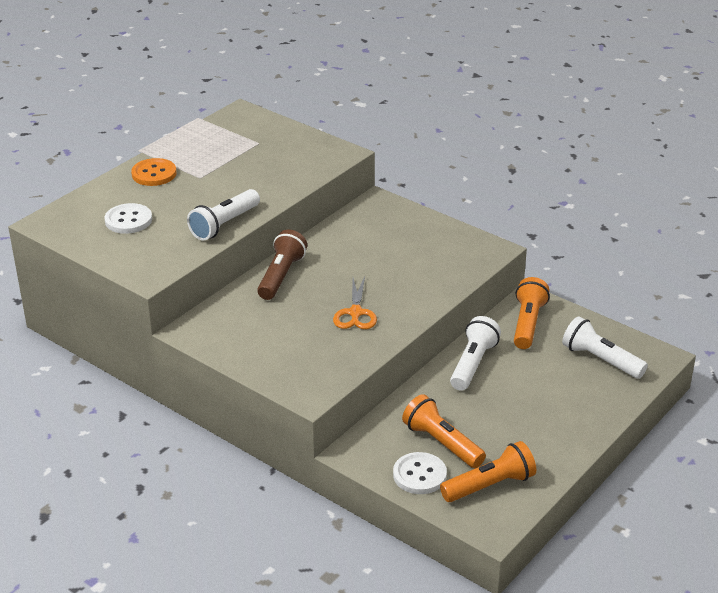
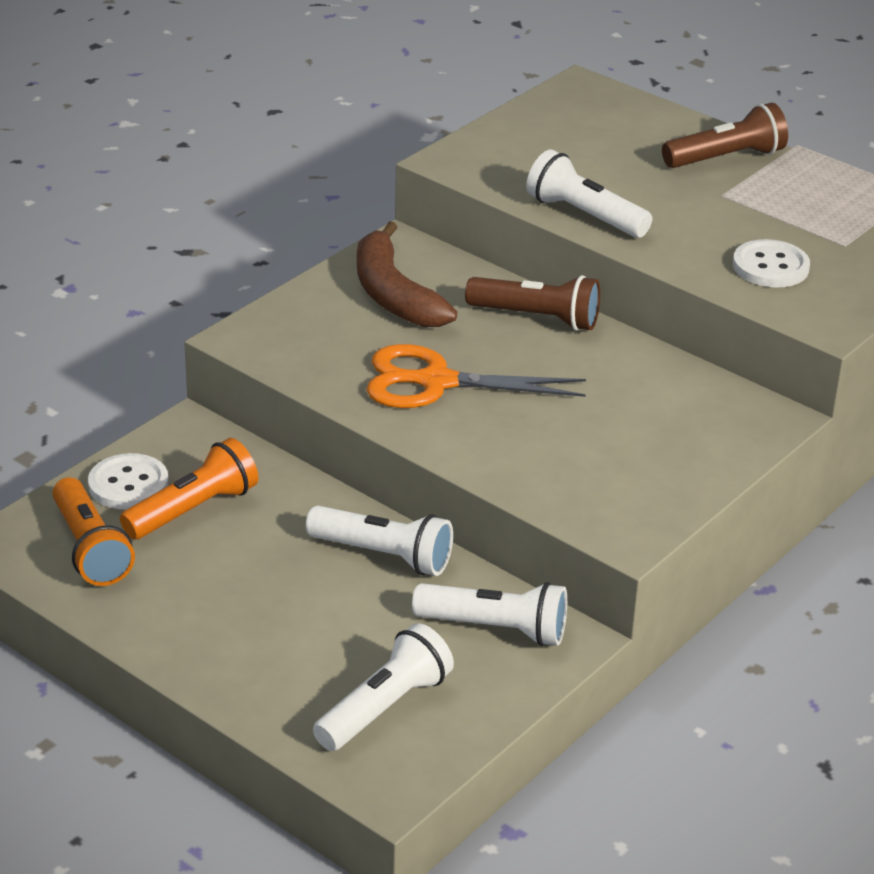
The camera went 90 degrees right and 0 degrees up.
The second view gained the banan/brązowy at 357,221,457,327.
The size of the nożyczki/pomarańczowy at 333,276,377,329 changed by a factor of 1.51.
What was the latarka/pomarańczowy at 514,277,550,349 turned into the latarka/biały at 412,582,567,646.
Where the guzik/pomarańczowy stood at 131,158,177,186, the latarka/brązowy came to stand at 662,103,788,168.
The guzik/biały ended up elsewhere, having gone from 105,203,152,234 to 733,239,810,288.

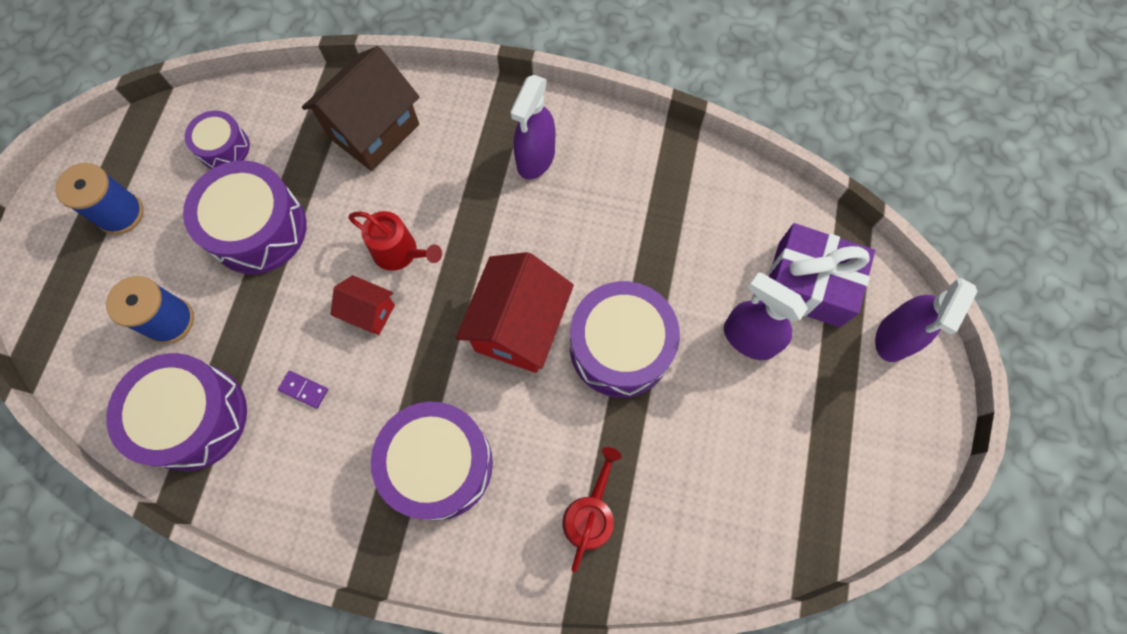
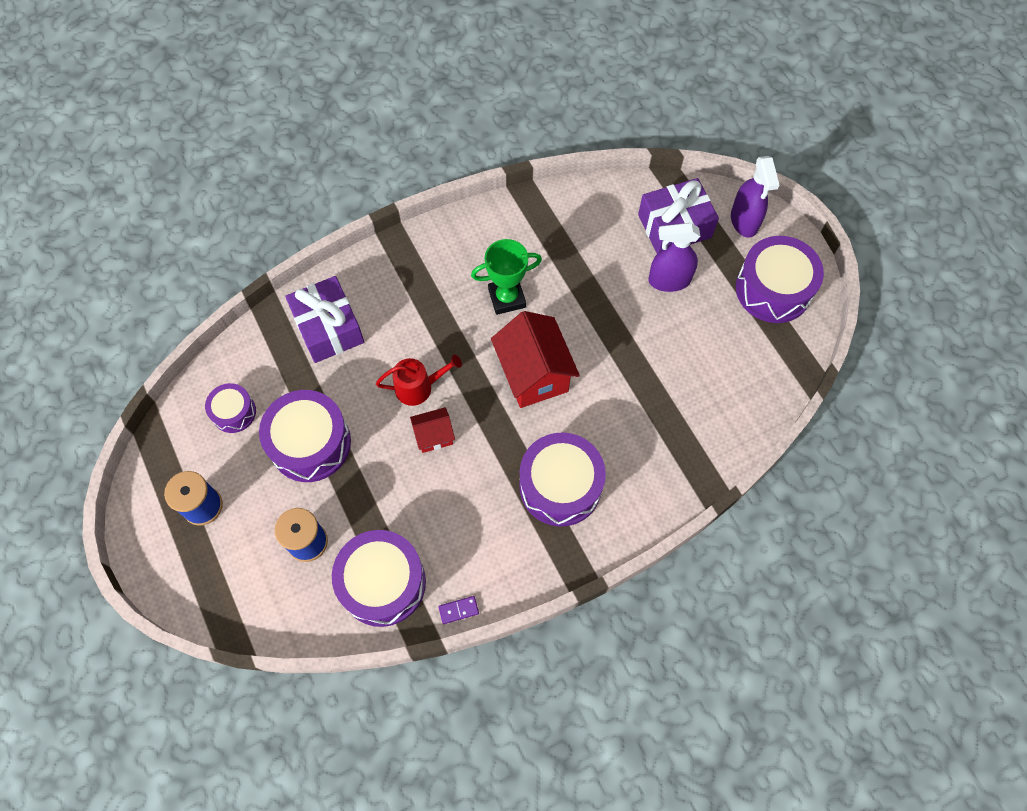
The camera went 40 degrees left and 5 degrees down.
Where the domek/brązowy stood at 302,46,420,171, the prezent/fioletowy came to stand at 285,276,364,363.
The kostka domina/fioletowy ended up elsewhere, having gone from 278,371,328,409 to 438,596,479,624.
The second view gained the puchar/zielony at 471,239,542,315.
The bęben/fioletowy ended up elsewhere, having gone from 570,281,680,398 to 736,236,824,323.
The second view lost the spryskiwacz/fioletowy at 510,75,555,180.
The second view lost the konewka/czerwony at 562,447,621,573.

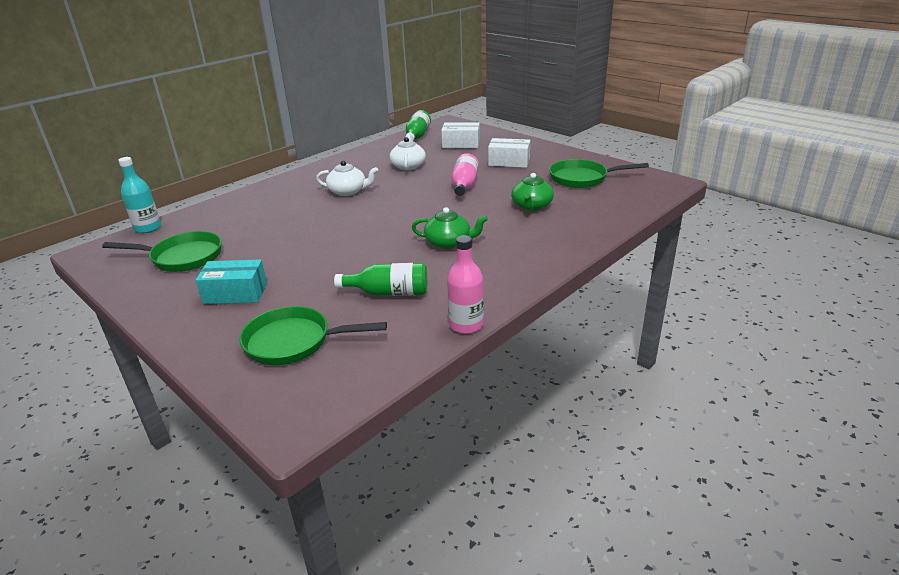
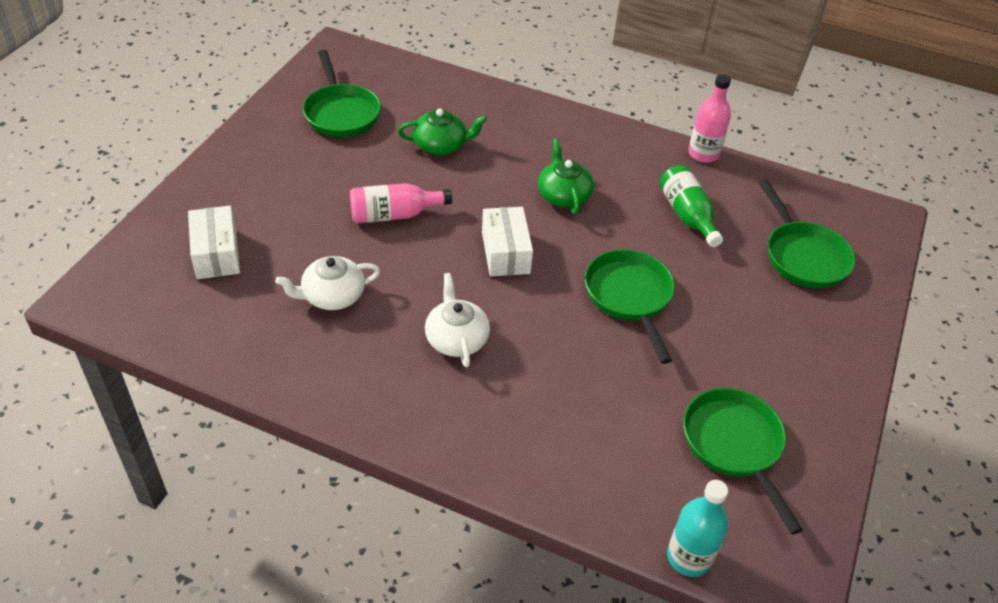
The camera went 115 degrees left and 15 degrees up.
The pudełko/biały ended up elsewhere, having gone from 488,138,530,168 to 482,207,533,276.
The second view gained the patelnia/zielony at 585,249,675,364.
The second view lost the pudełko/turkusowy at 195,259,267,304.
The second view lost the butelka/zielony at 405,110,431,141.

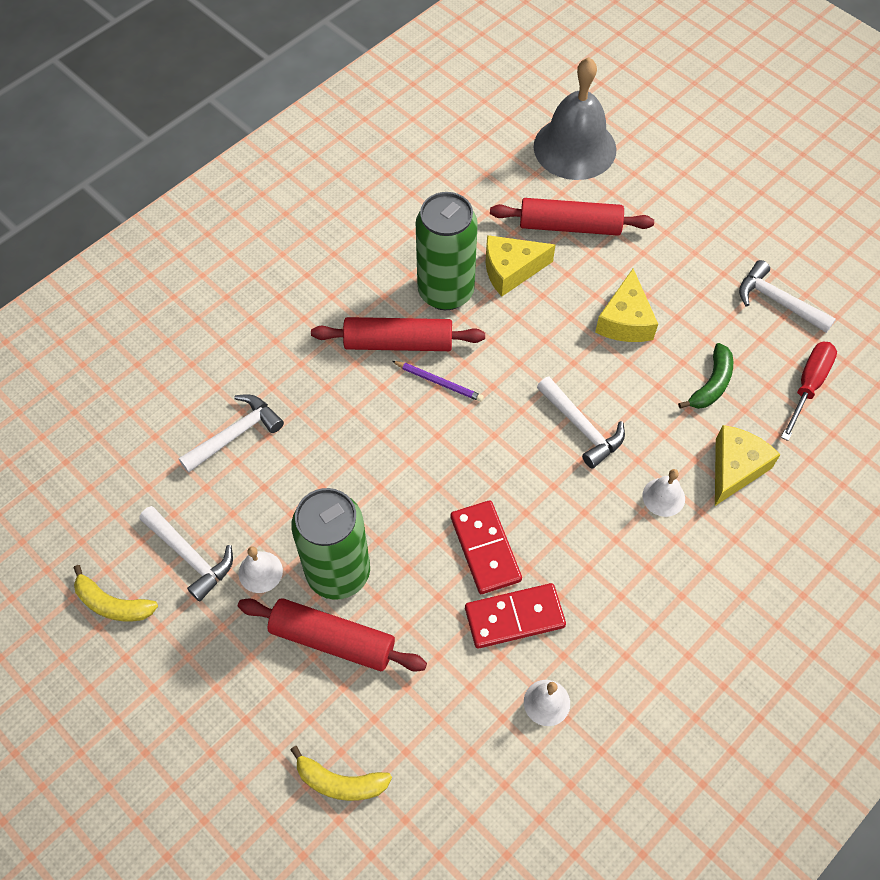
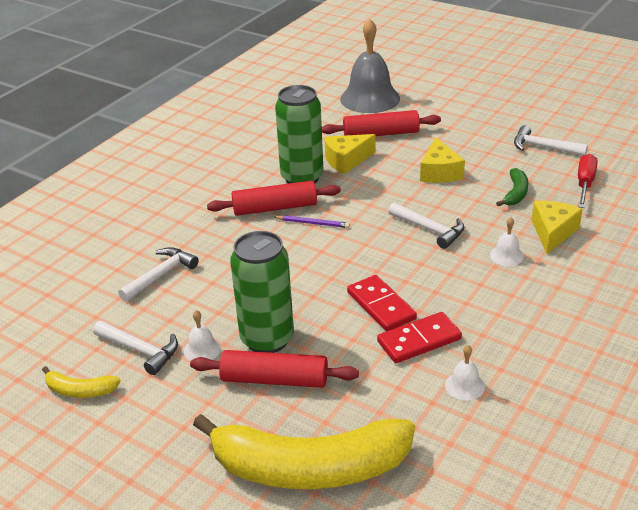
The camera went 10 degrees left and 25 degrees down.
The size of the banan/żółty at 291,746,392,801 changed by a factor of 2.39.

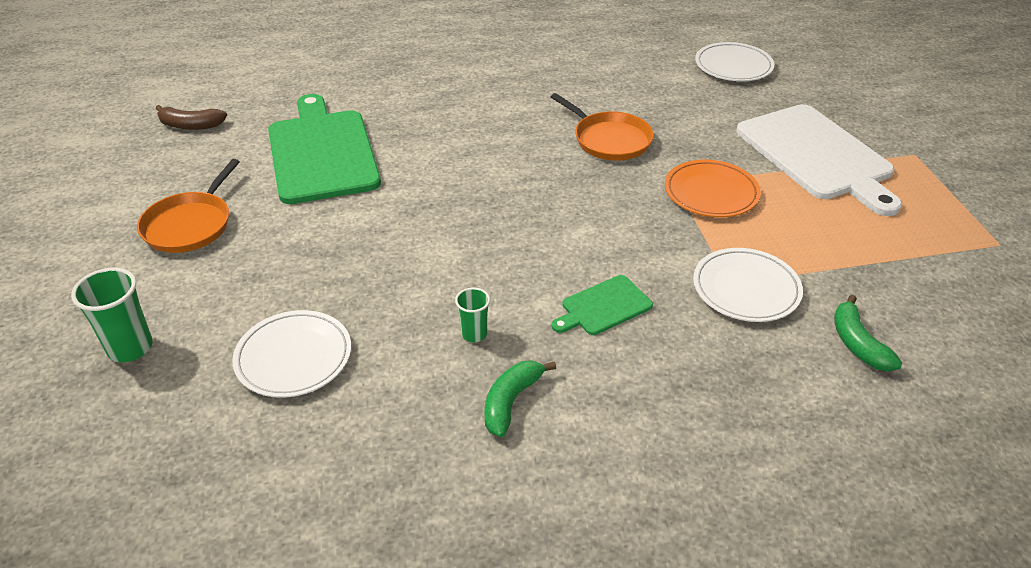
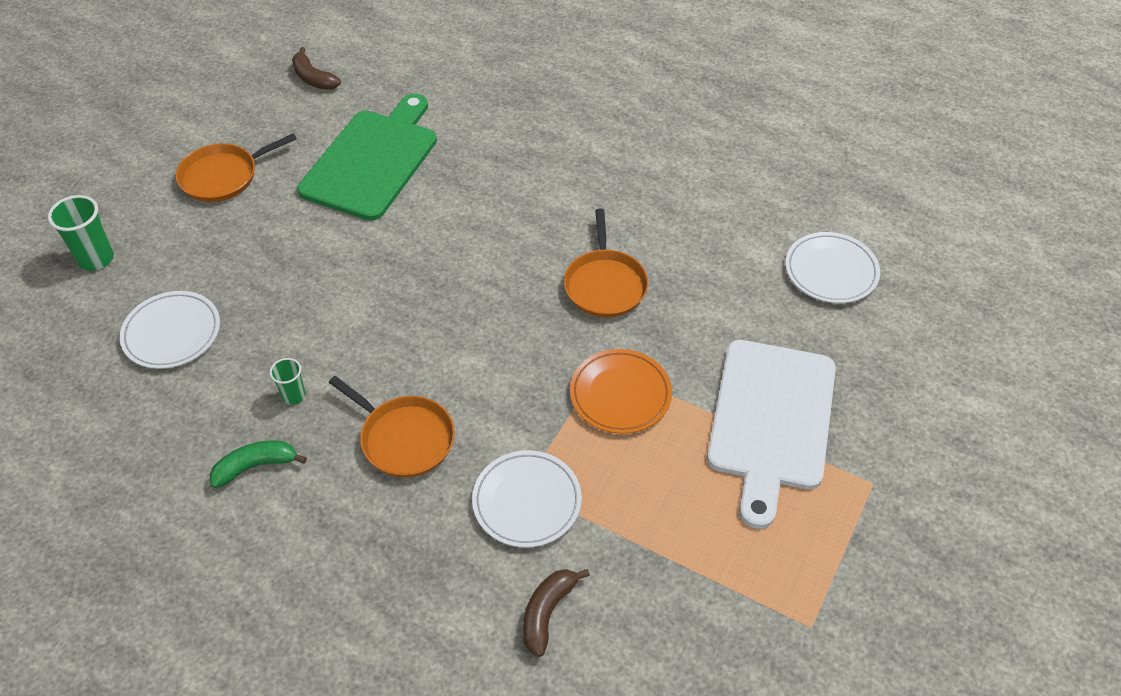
The camera went 40 degrees right and 10 degrees up.
Where the deska do krojenia/zielony stood at 552,275,653,335, the patelnia/pomarańczowy came to stand at 329,376,455,478.
What was the banan/zielony at 834,295,902,372 turned into the banan/brązowy at 523,569,590,657.

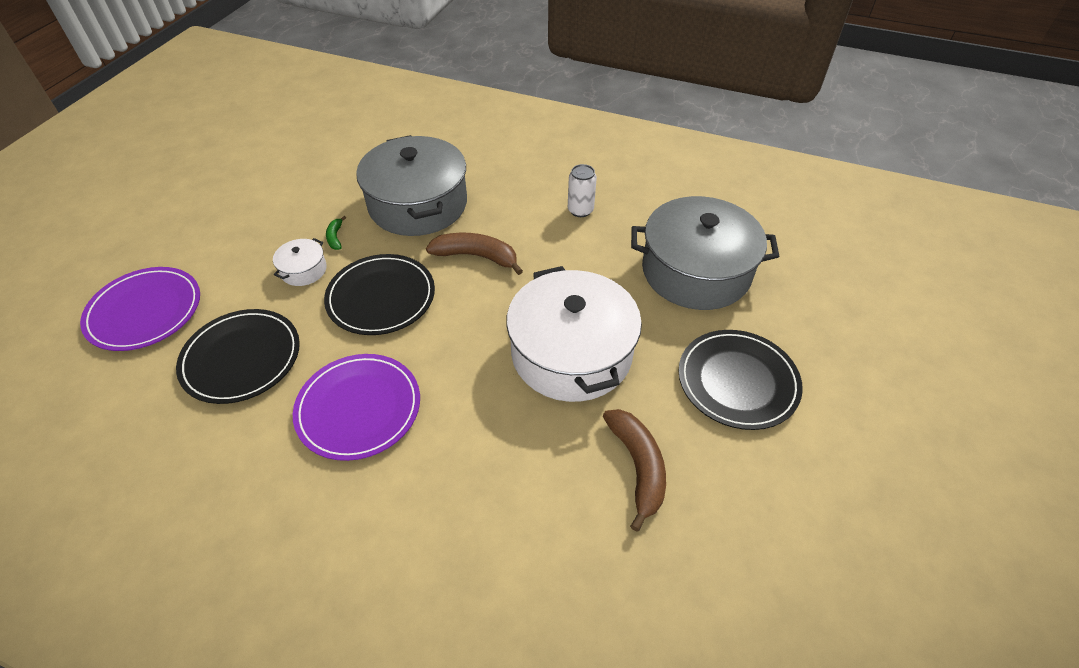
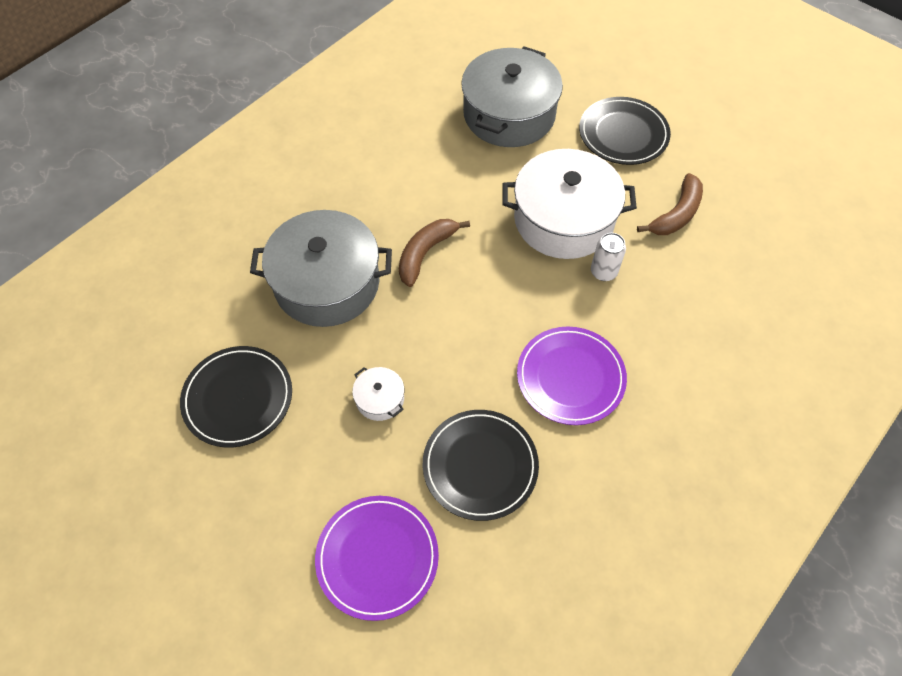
The camera went 70 degrees left and 10 degrees up.
The talerz/czarny ended up elsewhere, having gone from 324,254,435,335 to 180,346,292,448.
The puszka/biały ended up elsewhere, having gone from 568,164,597,217 to 591,233,626,281.
The banan/brązowy at 603,409,666,532 ended up facing another way, 120 degrees clockwise from before.
The second view lost the banan/zielony at 326,216,346,250.

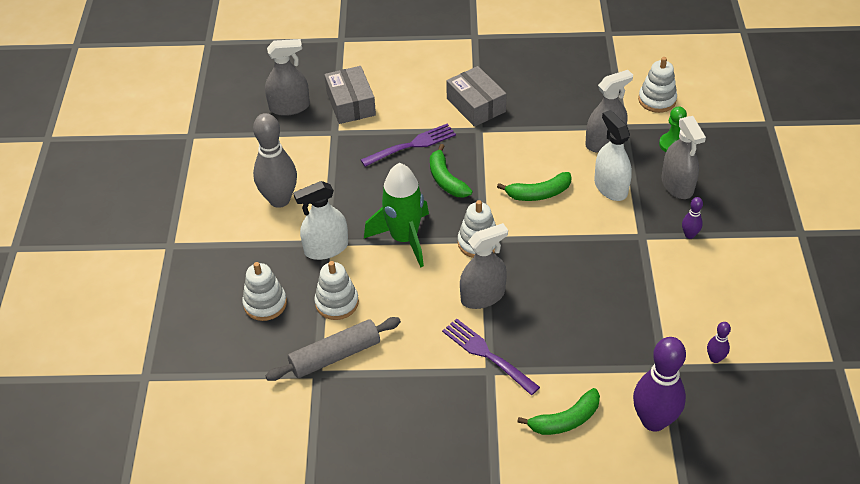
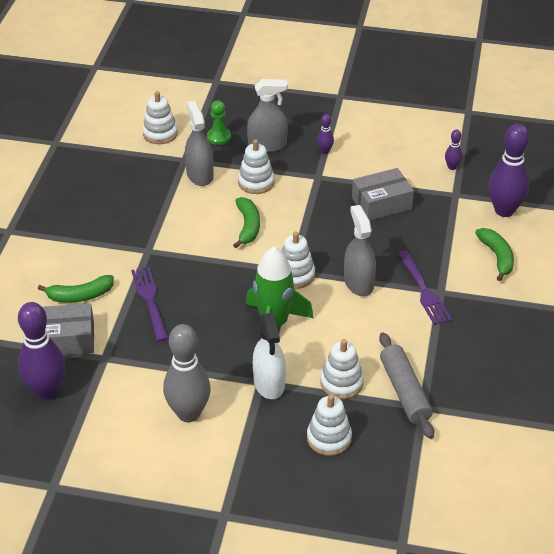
The camera went 80 degrees left and 5 degrees down.
Where the spryskiwacz/szary stood at 265,39,310,116, the kręgiel/fioletowy came to stand at 18,302,65,400.
The banan/zielony ended up elsewhere, having gone from 430,144,473,198 to 38,275,114,303.
Where the spryskiwacz/biały stood at 594,110,632,201, the zabawka nakładanka/biały came to stand at 238,140,275,194.
The pudełko/szary ended up elsewhere, having gone from 446,66,507,127 to 352,168,414,220.
The widelec/fioletowy at 442,318,540,395 ended up facing another way, 75 degrees counterclockwise from before.

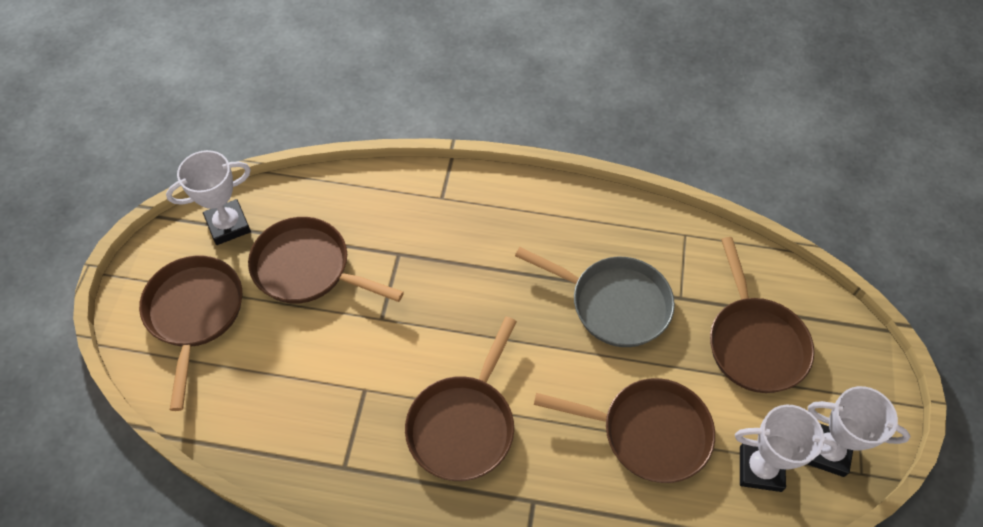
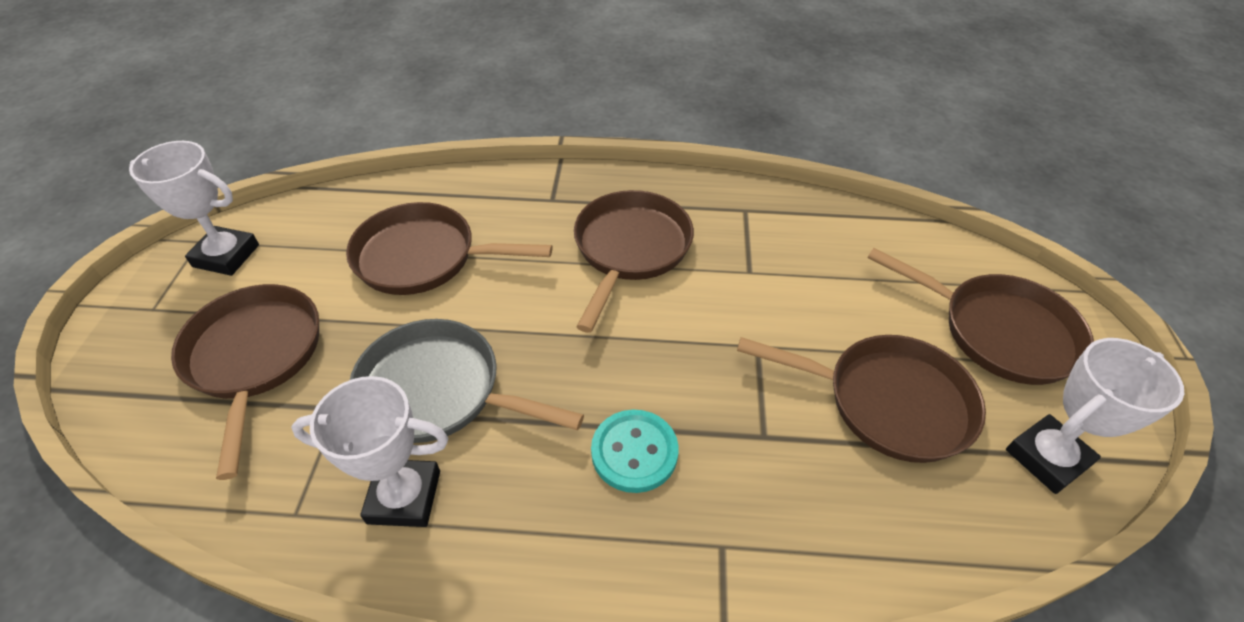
The camera went 175 degrees right and 10 degrees down.
The puchar/biały ended up elsewhere, having gone from 735,405,838,492 to 291,376,449,527.
The second view gained the guzik/turkusowy at 591,410,679,493.
The patelnia/brązowy at 139,256,242,411 ended up facing another way, 45 degrees counterclockwise from before.

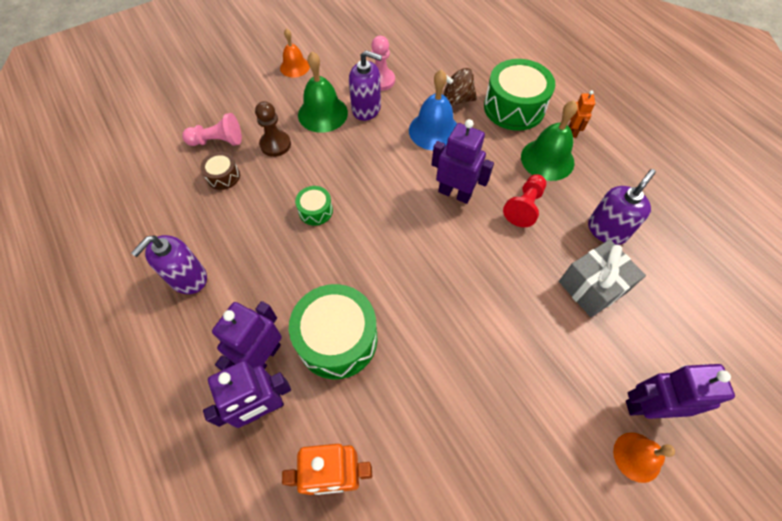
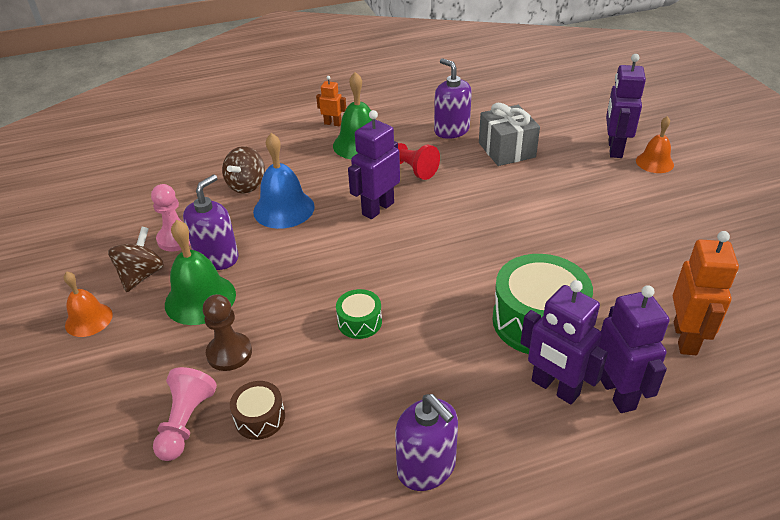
The camera went 75 degrees left and 20 degrees down.
The second view gained the bączek/brązowy at 108,227,164,292.
The second view lost the bęben/zielony at 484,59,555,131.

